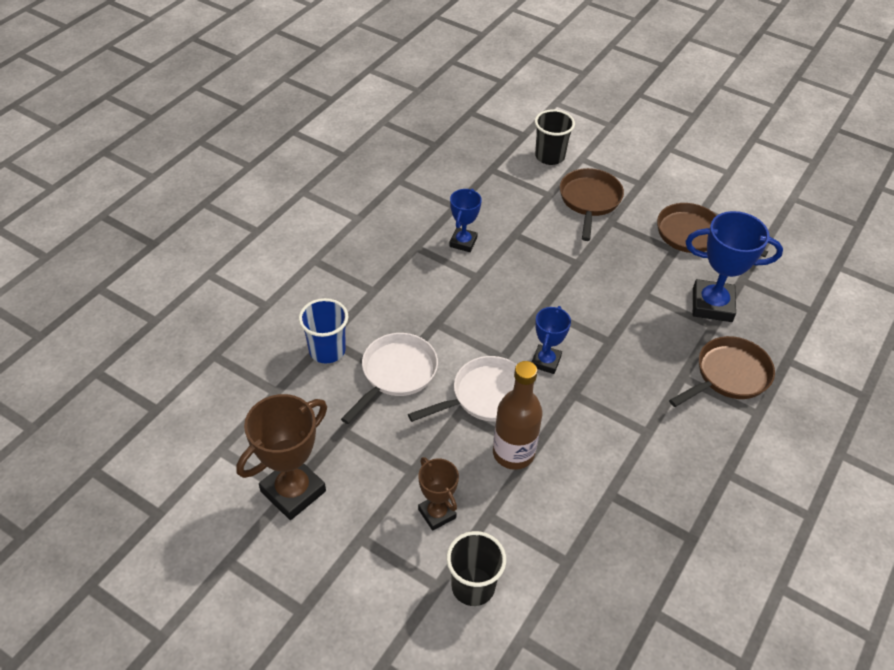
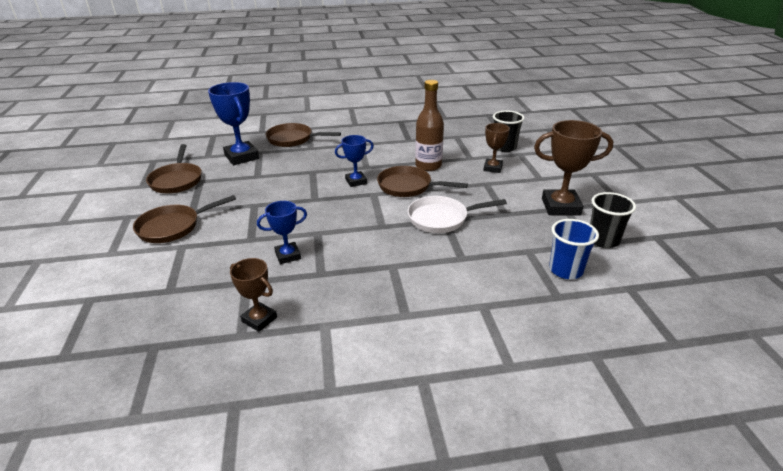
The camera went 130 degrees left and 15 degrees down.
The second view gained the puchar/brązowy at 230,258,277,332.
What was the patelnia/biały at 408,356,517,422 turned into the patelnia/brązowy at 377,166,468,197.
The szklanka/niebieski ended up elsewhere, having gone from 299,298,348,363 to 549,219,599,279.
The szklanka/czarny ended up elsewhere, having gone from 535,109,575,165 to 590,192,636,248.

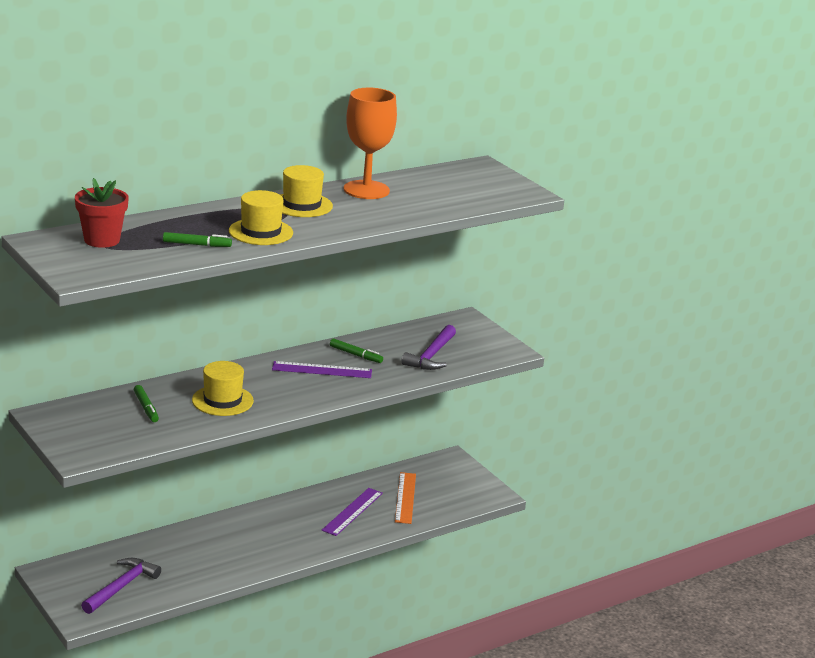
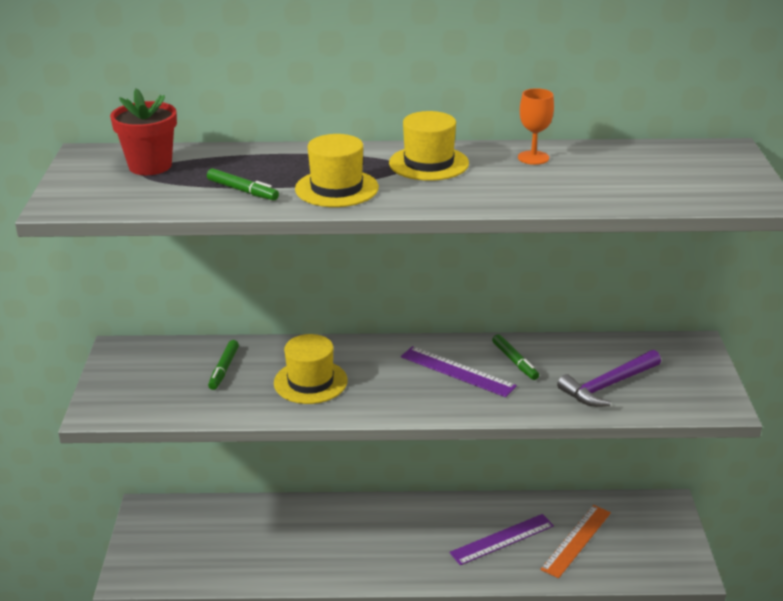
The camera went 35 degrees right and 5 degrees up.
The size of the kielich/pomarańczowy at 344,88,397,199 changed by a factor of 0.51.
The second view lost the młotek/fioletowy at 81,558,161,614.

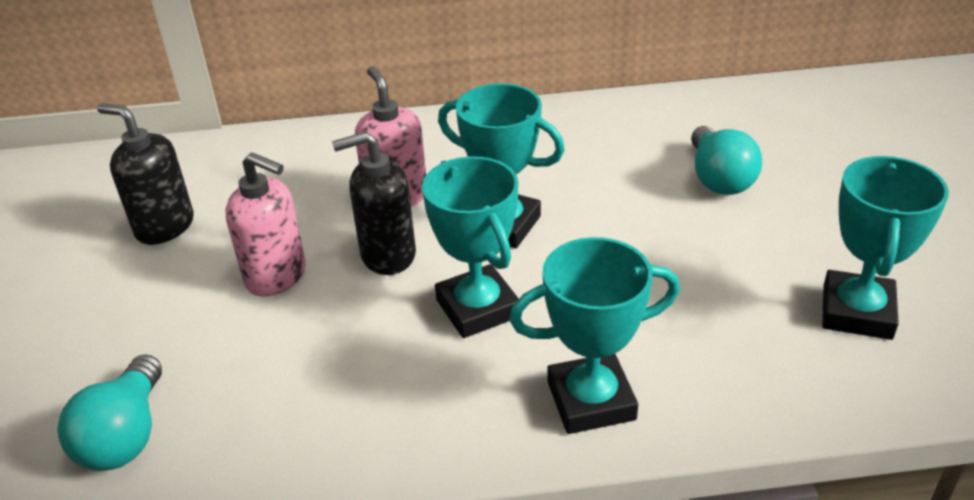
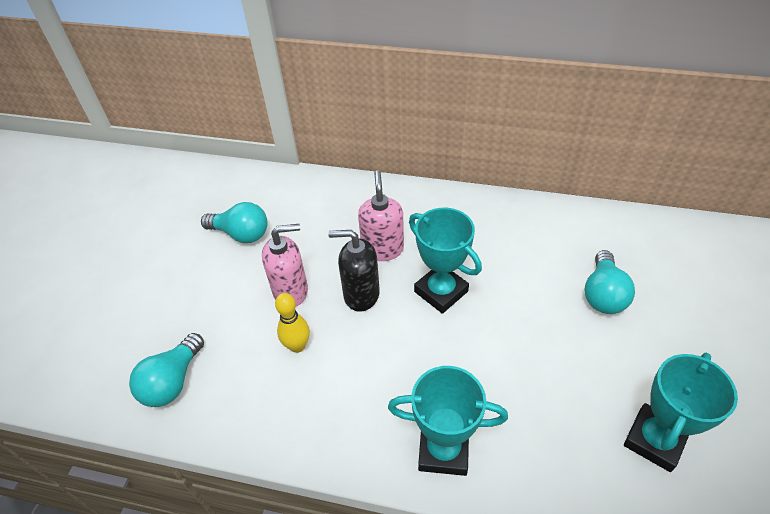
The camera went 20 degrees right and 10 degrees up.
Where the dozownik mydła/czarny stood at 97,103,194,245, the żarówka/turkusowy came to stand at 201,202,268,243.
The dozownik mydła/różowy at 225,152,306,296 ended up facing another way, 60 degrees counterclockwise from before.
The second view gained the kręgiel/żółty at 275,293,310,353.
The second view lost the puchar/turkusowy at 422,156,519,338.

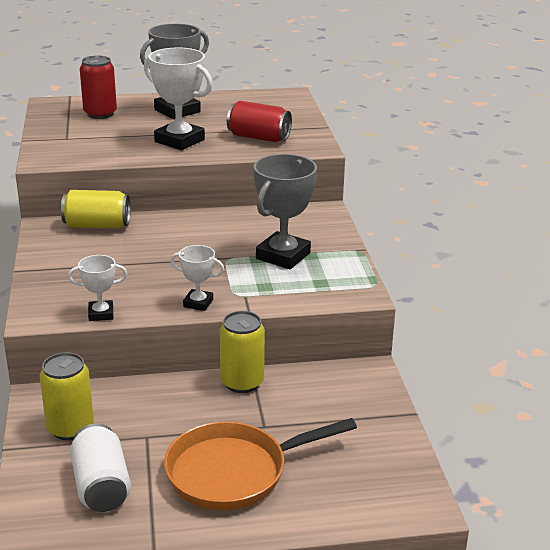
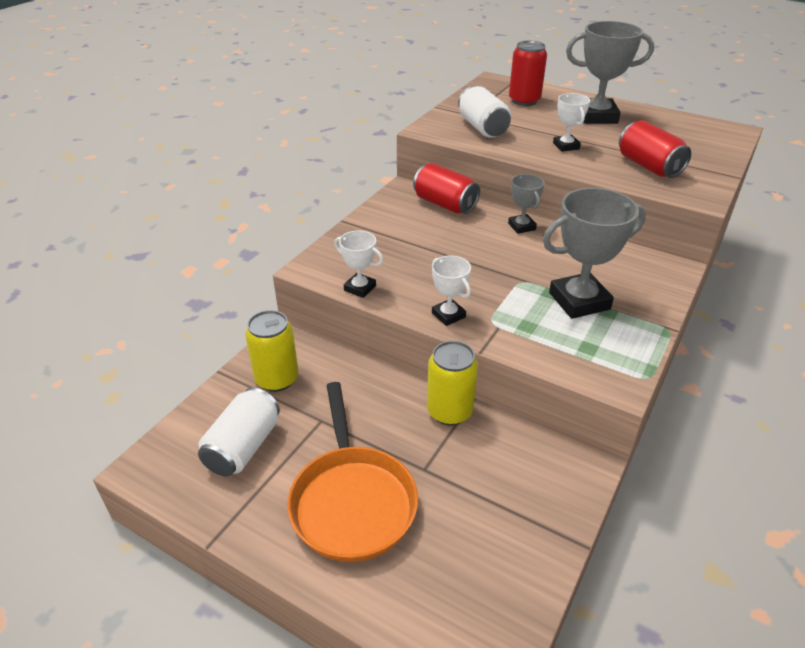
The camera went 40 degrees right and 10 degrees up.
The patelnia/pomarańczowy at 164,418,357,511 ended up facing another way, 120 degrees counterclockwise from before.
What was the puszka/żółty at 61,190,131,229 turned into the puszka/czerwony at 413,163,480,214.
The second view gained the puszka/biały at 458,86,511,138.
The second view gained the puchar/szary at 508,174,545,234.
The size of the puchar/biały at 144,47,213,150 changed by a factor of 0.54.

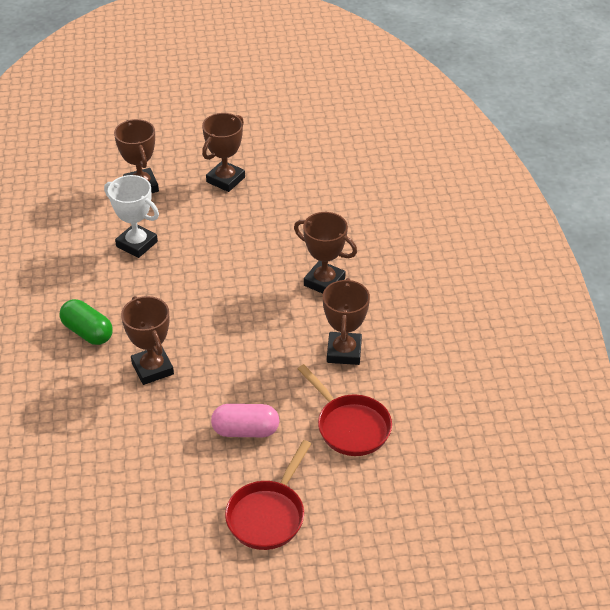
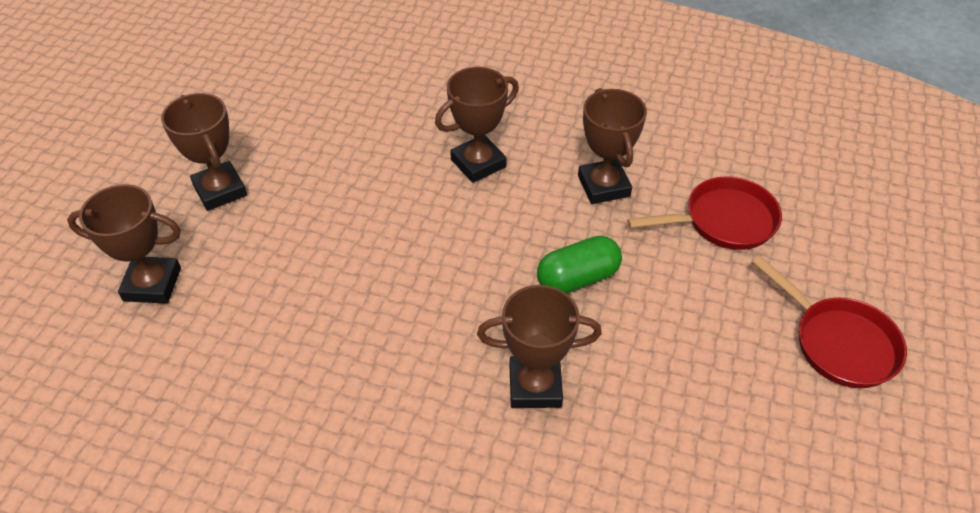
The camera went 65 degrees left and 5 degrees up.
The kapsułka/zielony ended up elsewhere, having gone from 60,299,113,345 to 537,236,622,294.
The puchar/brązowy at 323,278,370,365 ended up facing another way, 45 degrees clockwise from before.
The second view lost the puchar/biały at 104,175,159,258.
The second view lost the kapsułka/różowy at 211,404,279,437.

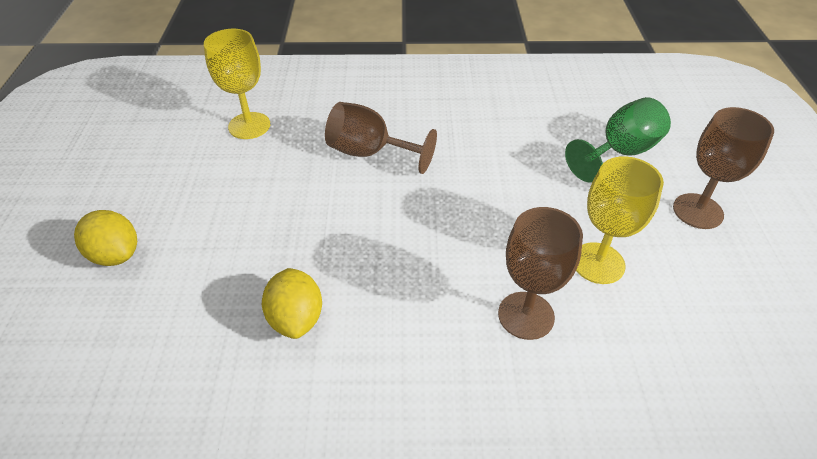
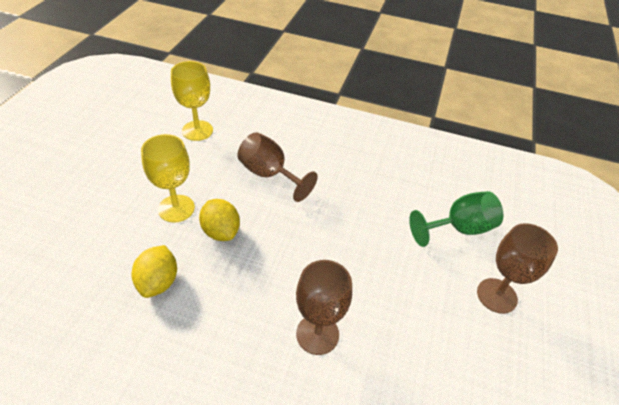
The camera went 15 degrees right and 0 degrees up.
The kielich/żółty ended up elsewhere, having gone from 576,156,664,284 to 141,134,195,223.
The cytryna/żółty ended up elsewhere, having gone from 74,210,137,266 to 199,199,240,241.

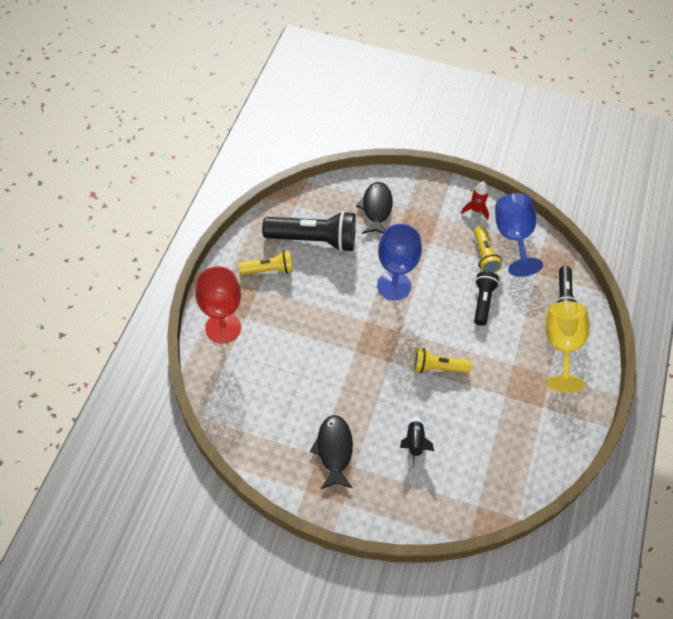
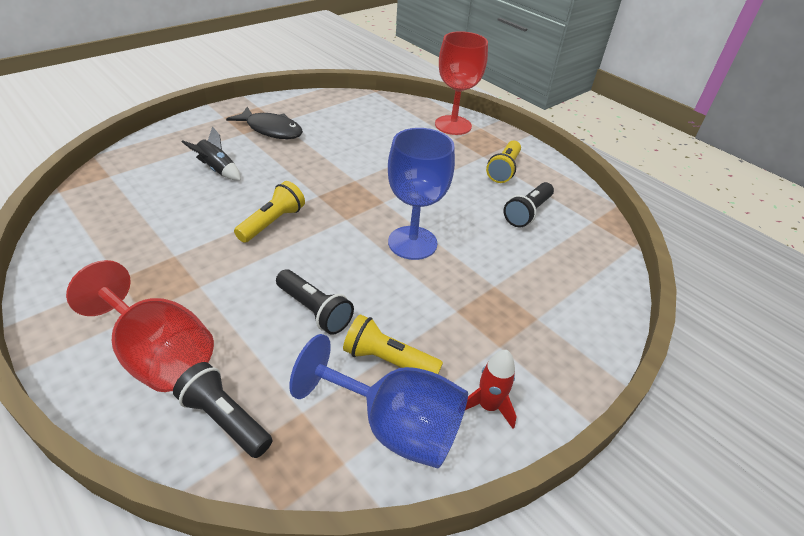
The camera went 120 degrees right and 15 degrees down.
What was the kielich/żółty at 545,301,590,392 turned into the kielich/czerwony at 66,260,214,392.
The size of the latarka/czarny at 262,211,356,252 changed by a factor of 0.57.
The second view lost the ryba/czarny at 356,182,393,234.

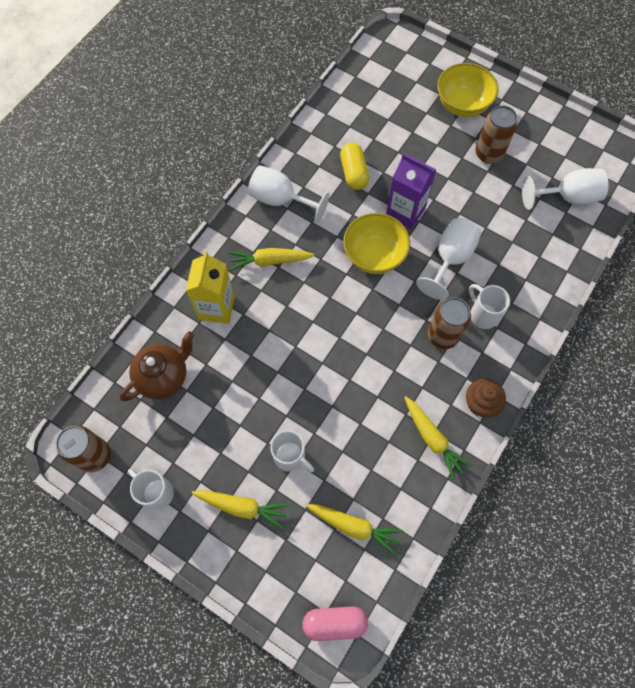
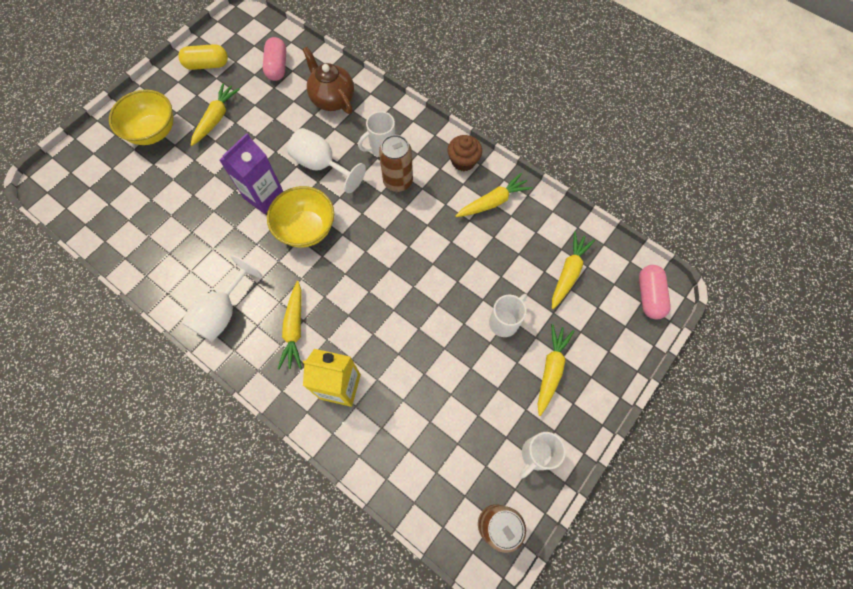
The camera went 85 degrees left and 0 degrees up.
The kapsułka/żółty ended up elsewhere, having gone from 340,143,369,190 to 178,44,228,70.
Where the puszka/brązowy stood at 475,105,518,164, the marchewka/żółty came to stand at 191,83,240,146.
Where the kielich/biały stood at 522,168,608,210, the kapsułka/różowy came to stand at 263,37,286,81.
The imbryk/brązowy ended up elsewhere, having gone from 120,331,194,401 to 302,47,354,114.

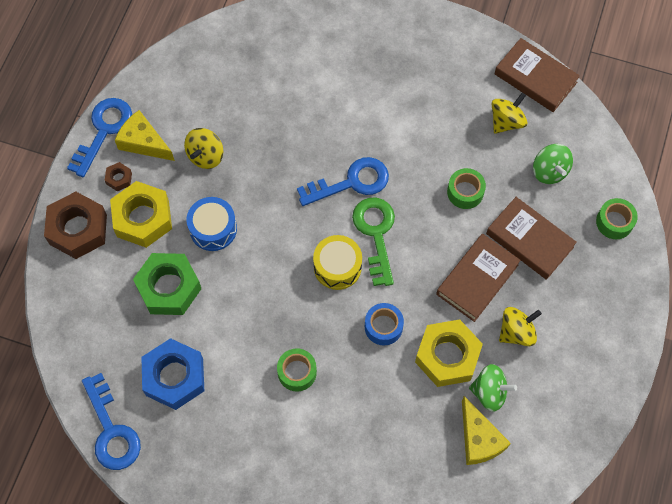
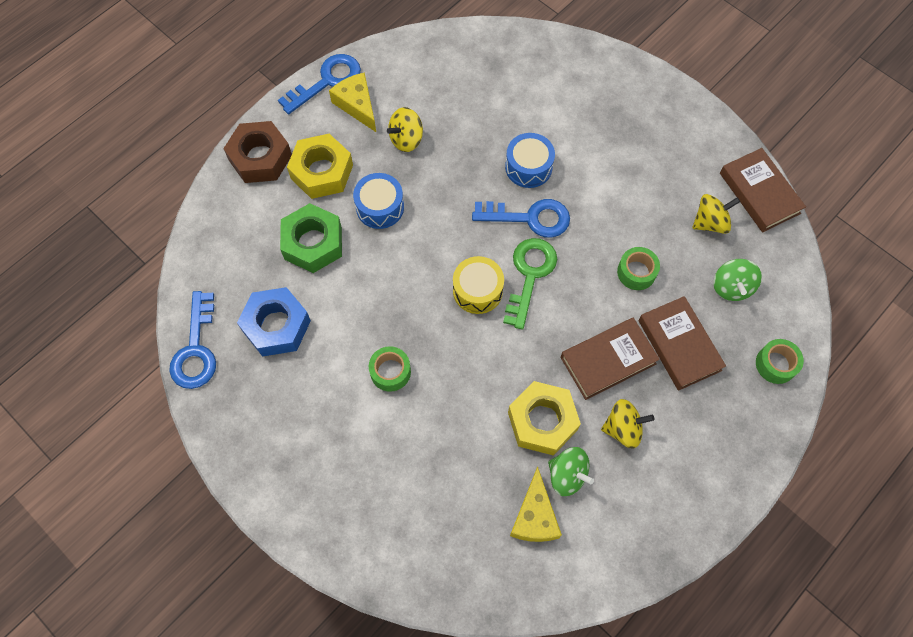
The camera went 25 degrees right and 0 degrees up.
The second view gained the bęben/niebieski at 505,133,555,188.
The second view lost the nakrętka/brązowy at 105,162,132,191.
The second view lost the taśma klejąca/niebieski at 365,303,404,345.

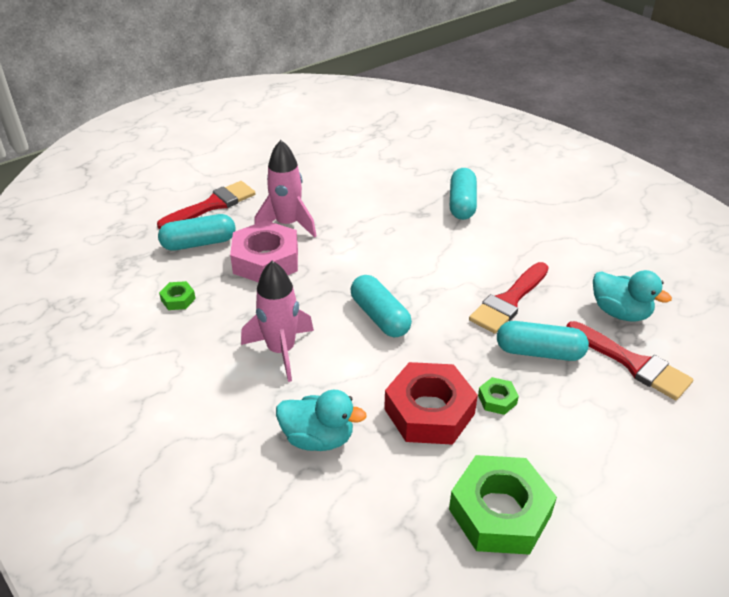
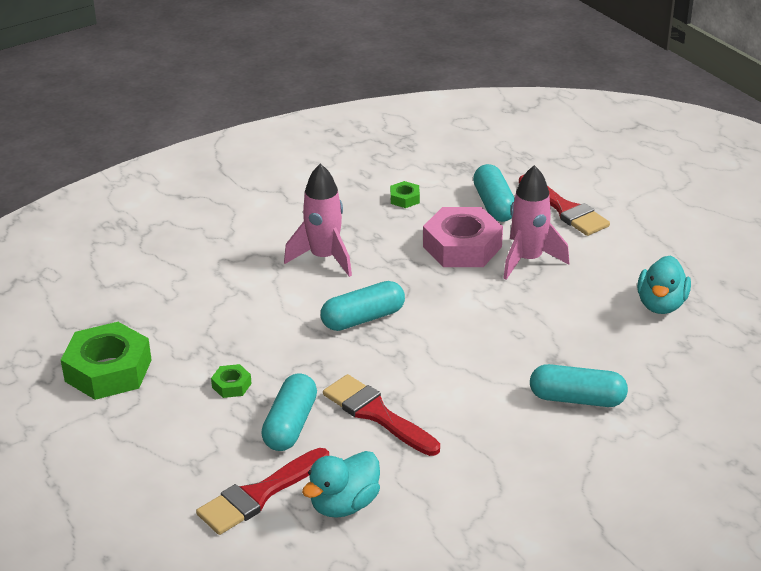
The camera went 95 degrees right and 5 degrees down.
The kaczka/turkusowy ended up elsewhere, having gone from 276,390,367,451 to 637,255,691,314.
The second view lost the nakrętka/czerwony at 384,362,478,445.

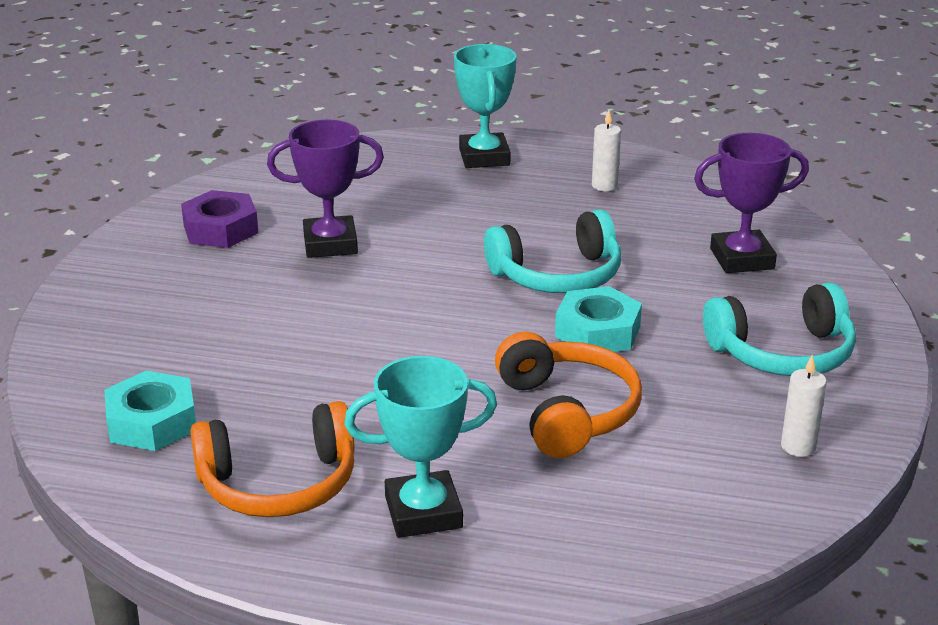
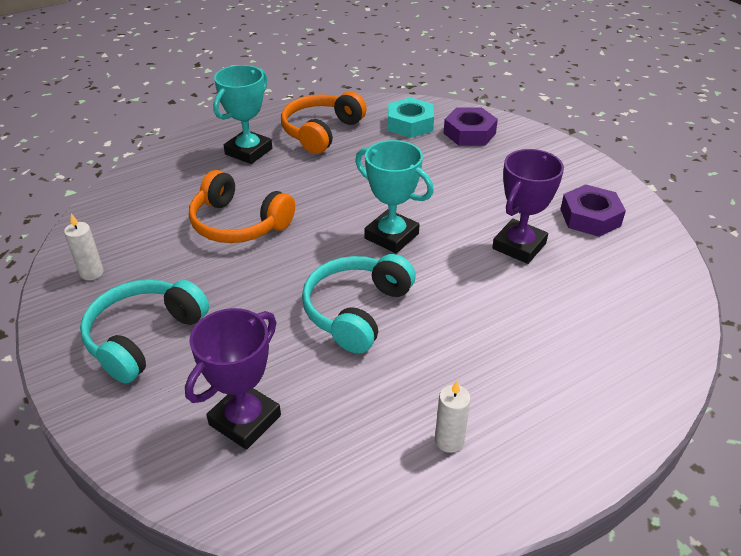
The camera went 135 degrees right and 10 degrees up.
The puchar/turkusowy ended up elsewhere, having gone from 454,44,517,168 to 355,140,434,253.
The second view gained the nakrętka/fioletowy at 443,108,498,146.
The second view lost the nakrętka/turkusowy at 555,286,642,352.

